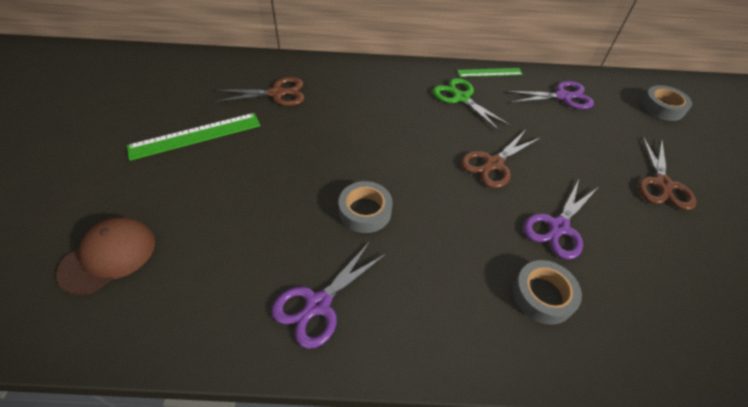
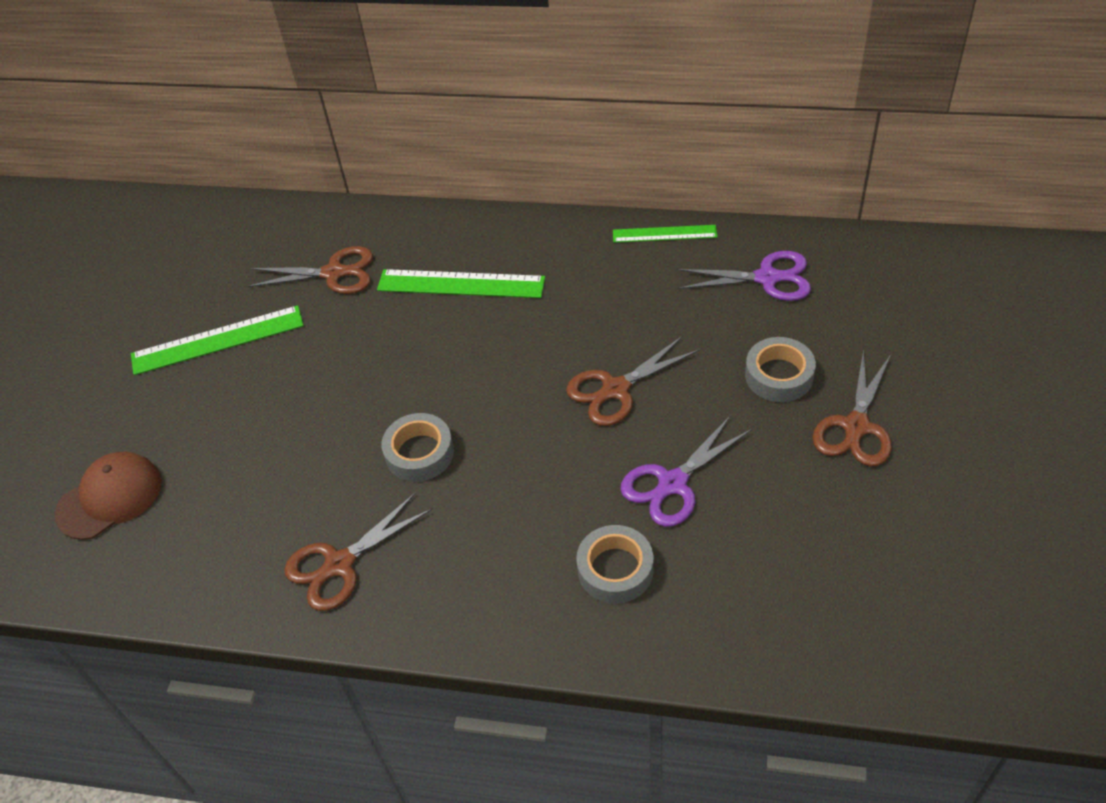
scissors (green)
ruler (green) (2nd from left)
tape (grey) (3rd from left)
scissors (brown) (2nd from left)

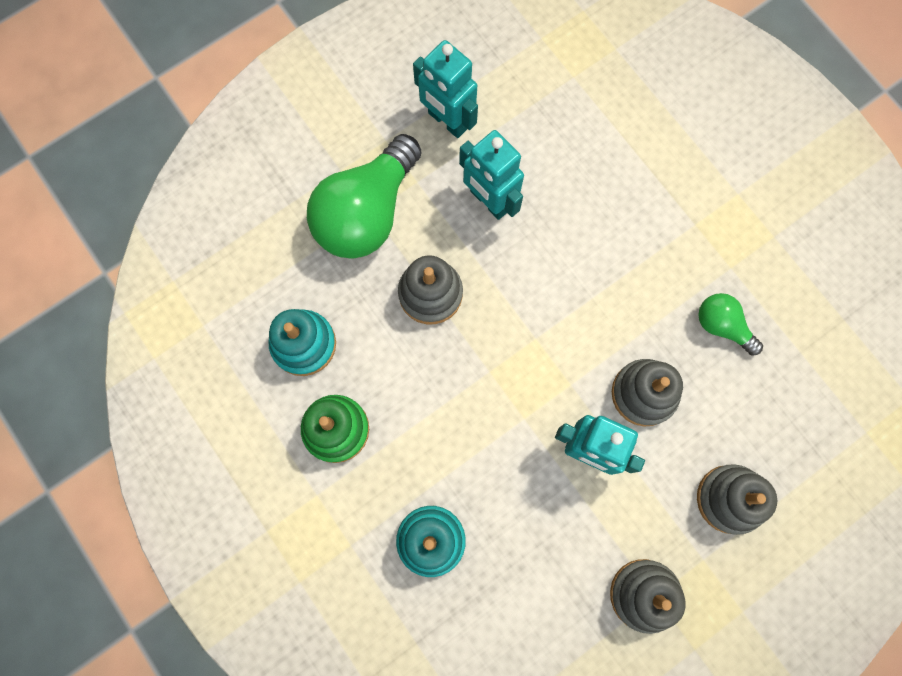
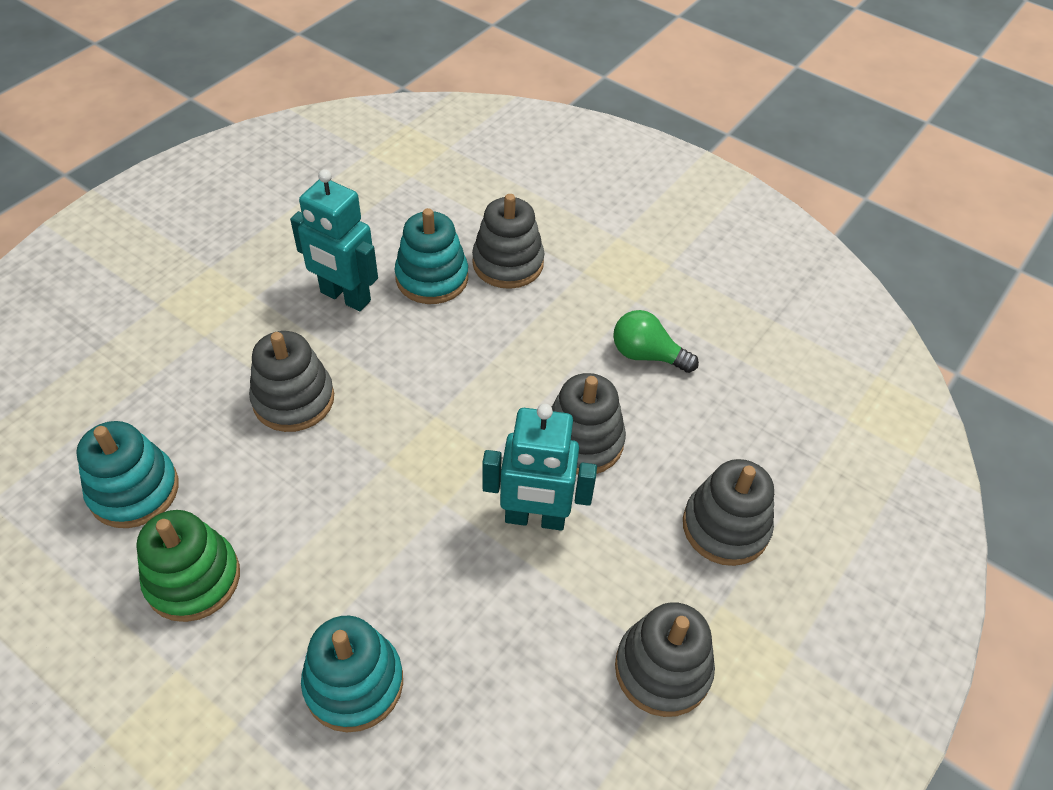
light bulb (green) (1st from left in the first image)
robot (turquoise) (1st from left in the first image)
stacking toy (turquoise) (3rd from left)
stacking toy (grey) (2nd from left)

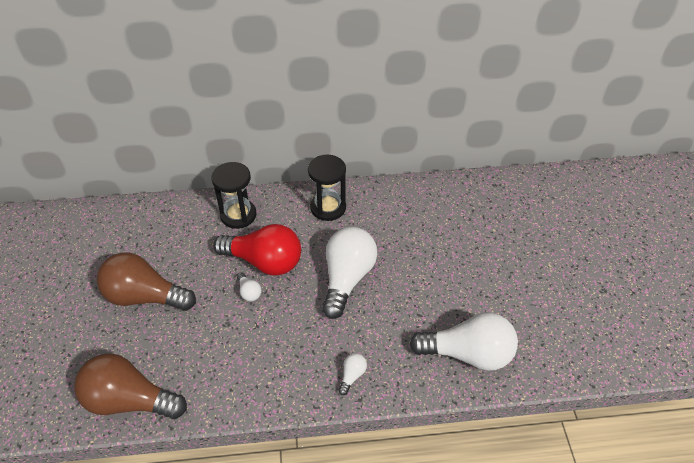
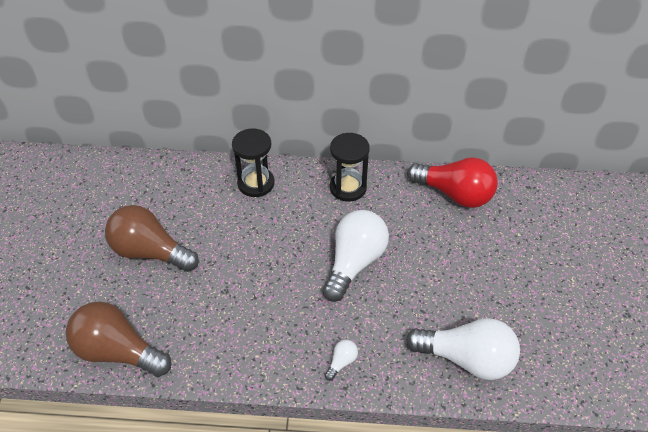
light bulb (white) (1st from left in the first image)
light bulb (red)

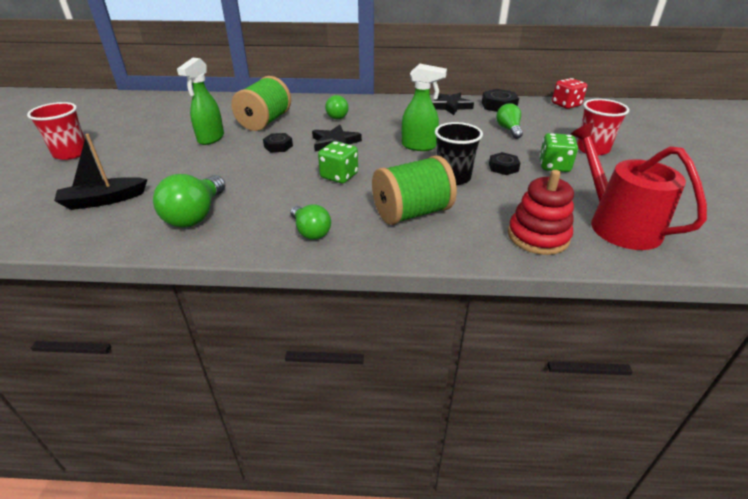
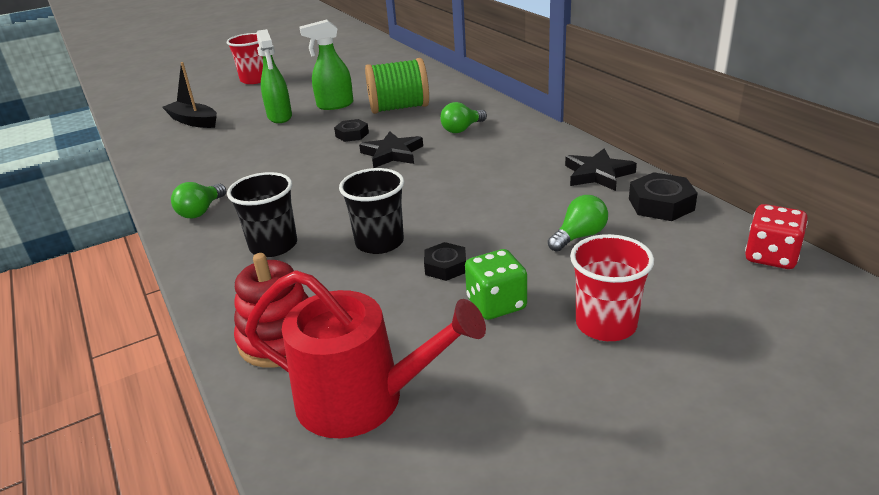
light bulb (green) (1st from left in the first image)
dice (green) (1st from left in the first image)
spray bottle (green) (1st from left)
cup (black) (1st from left)
watering can (red)

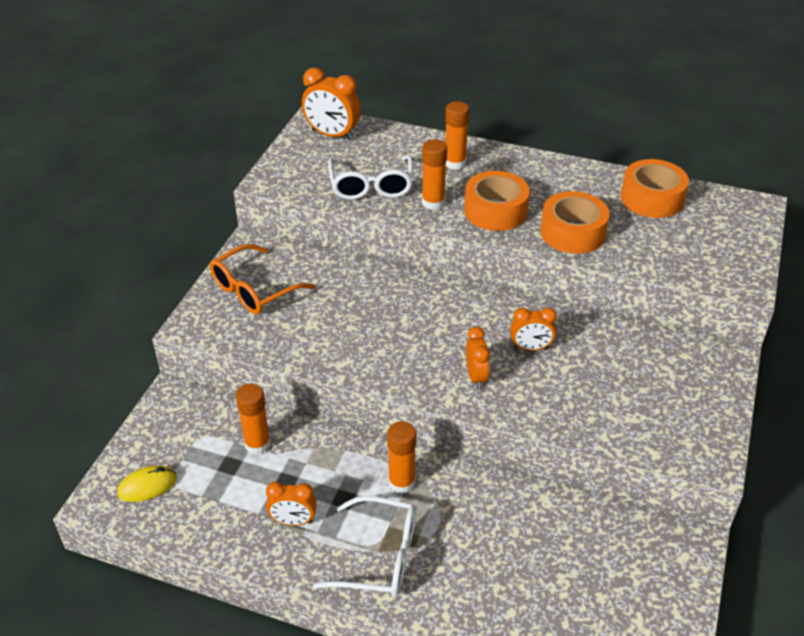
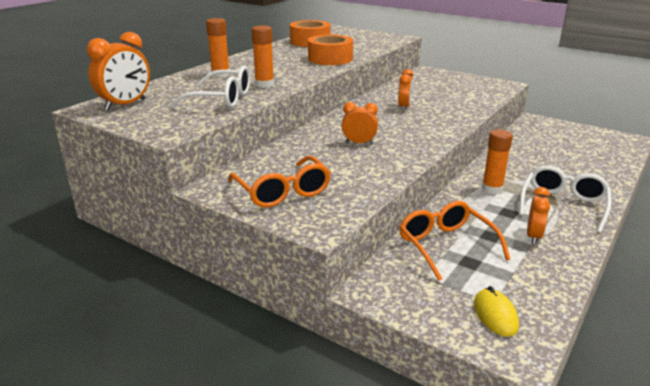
tape (orange) (1st from left in the first image)
clock (orange) (2nd from left)
glasses (orange) (2nd from left)

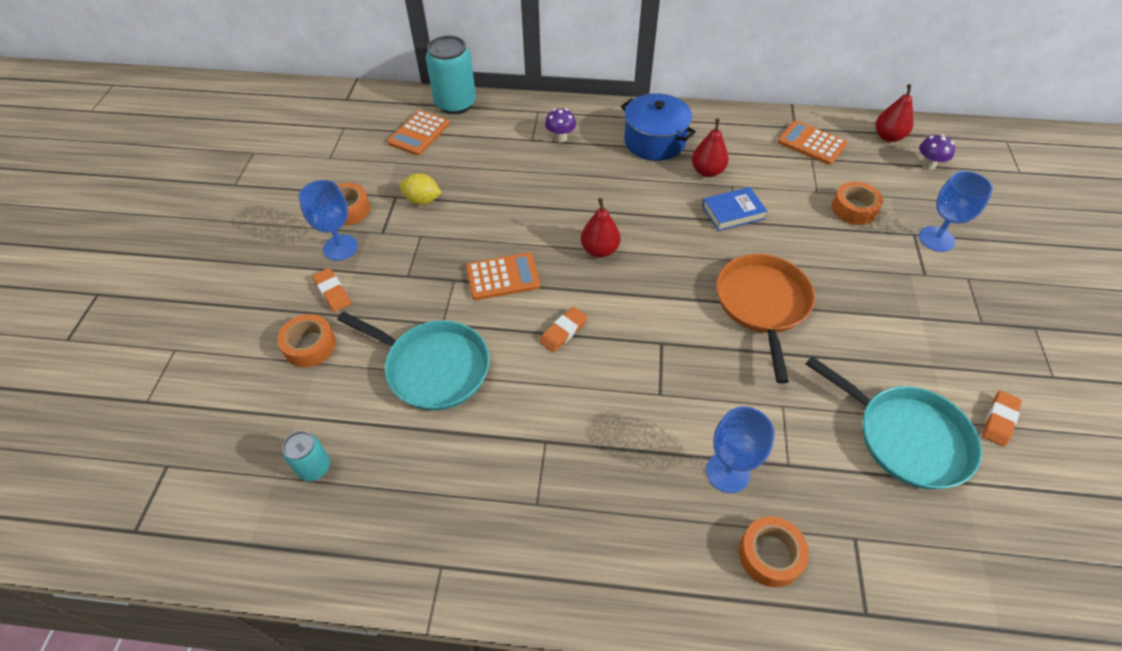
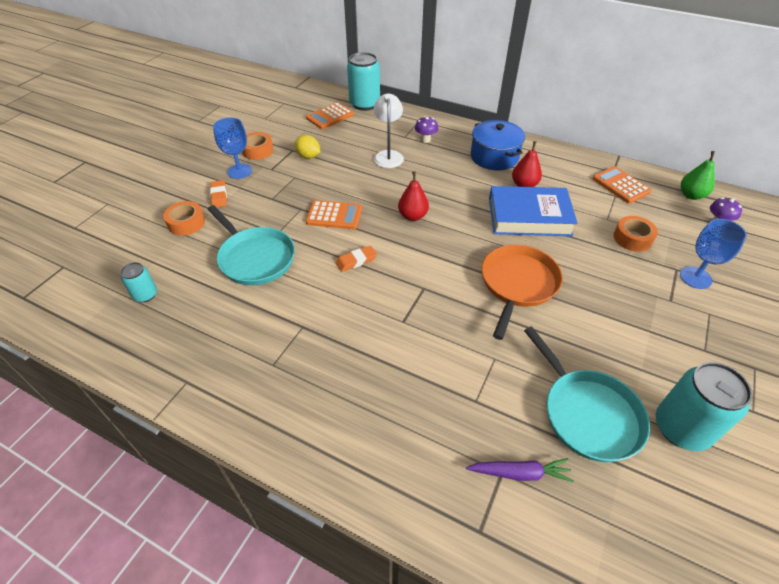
goblet (blue) (2nd from left in the first image)
tape (orange) (3rd from left in the first image)
lamp (white)
carrot (purple)
can (turquoise) (3rd from left)
pear (green)
book (blue)

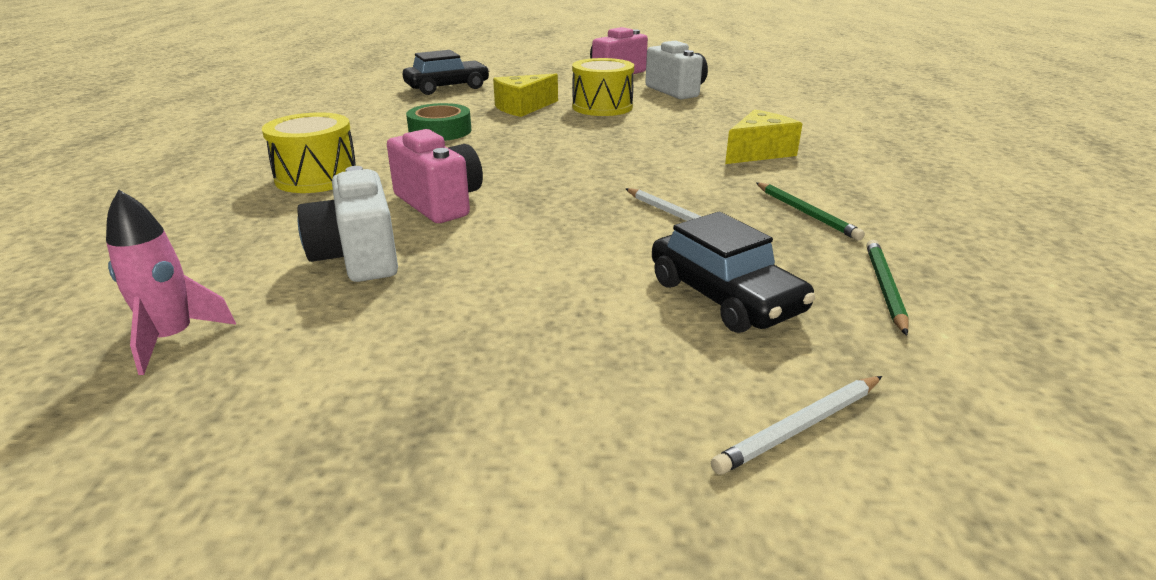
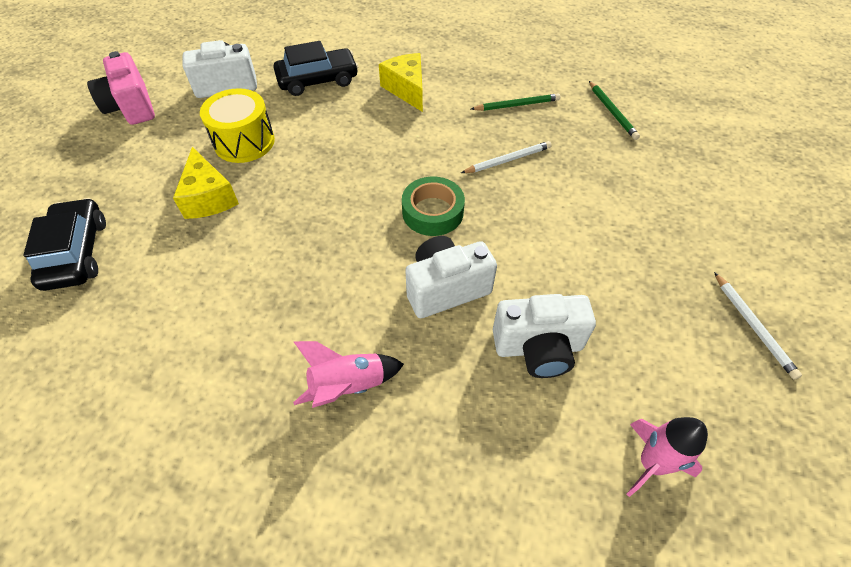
tape (green)
car (black) (2nd from left)
pencil (white) (2nd from left)
rocket (pink) (1st from left)
camera (white) (2nd from left)
pencil (green) (2nd from left)

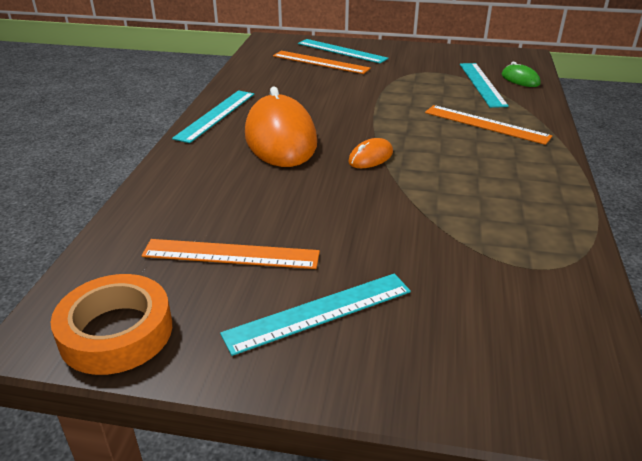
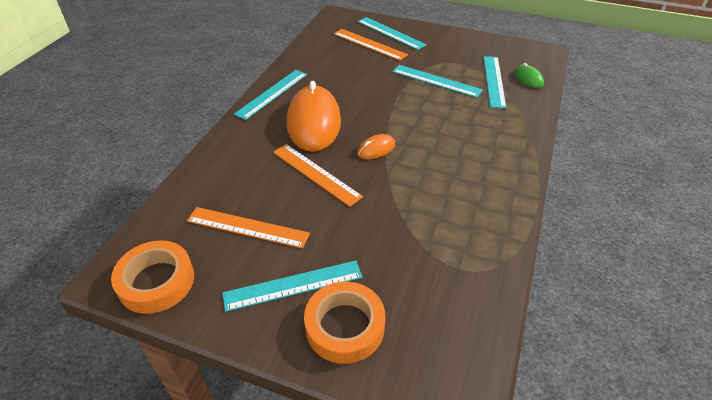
tape (orange) (2nd from left)
ruler (turquoise) (4th from left)
ruler (orange) (2nd from left)

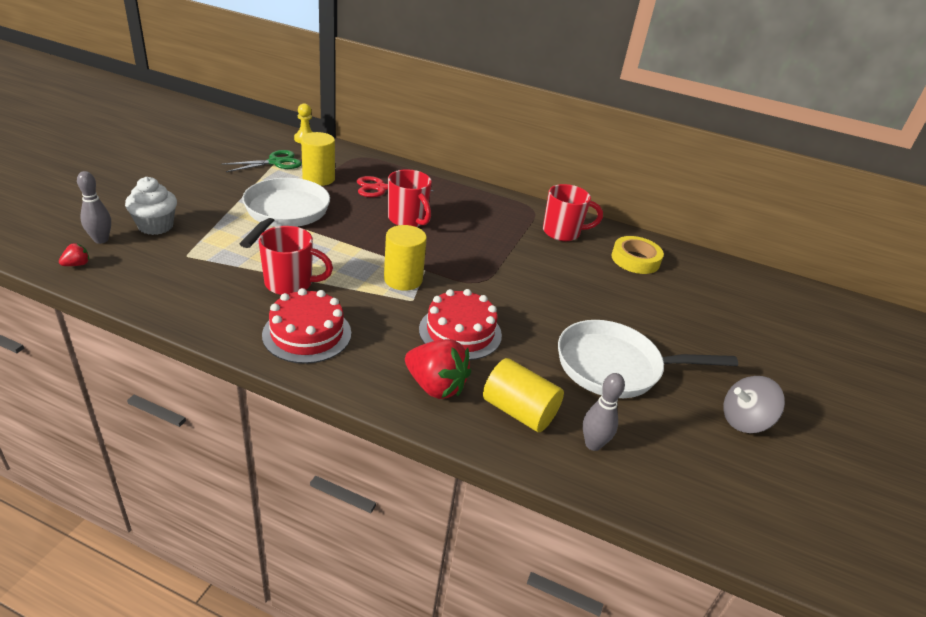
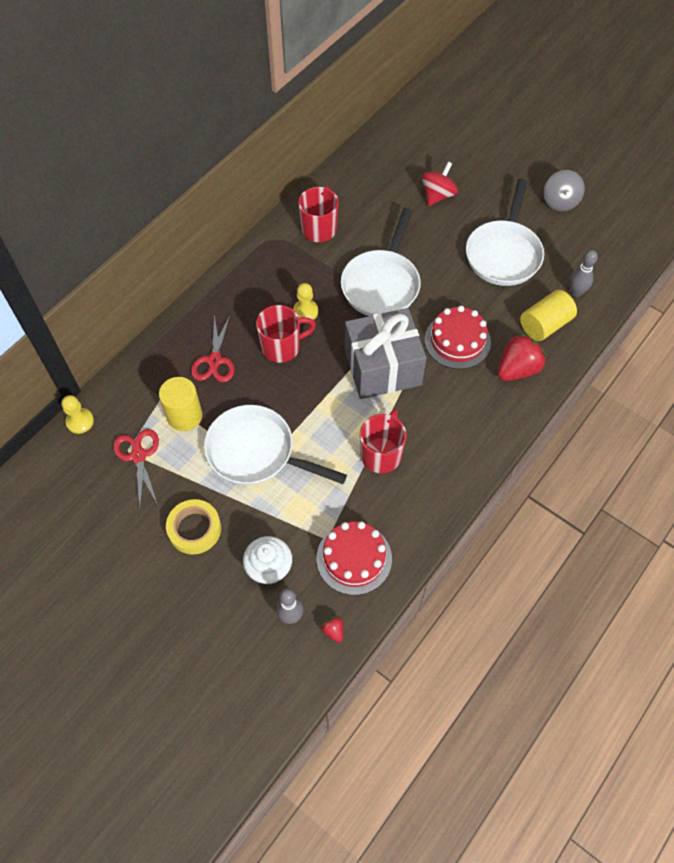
pawn (yellow) (2nd from left)
pan (white) (2nd from left)
spinning top (red)
cake (red) (1st from left)
tape (yellow)
gift (grey)
scissors (red) (1st from left)

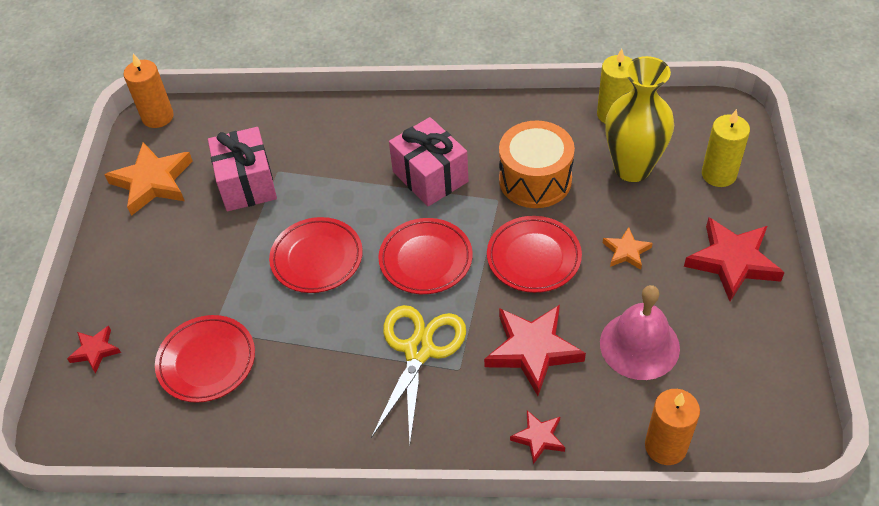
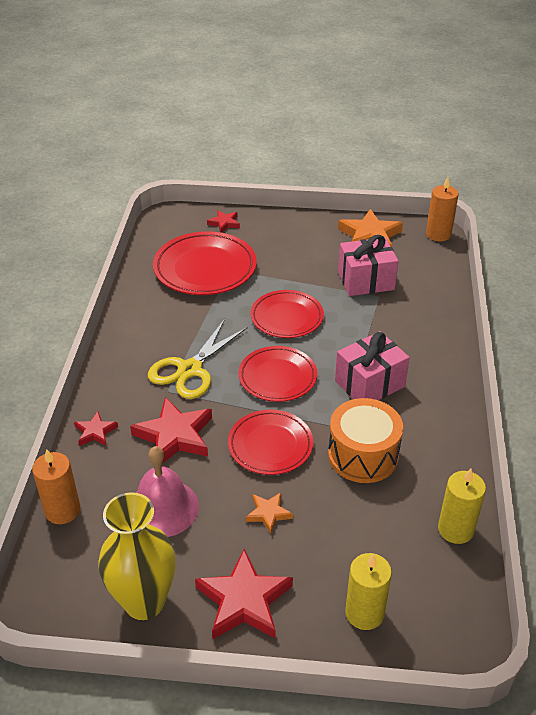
vase (yellow)
scissors (yellow)
plate (red) (1st from left)

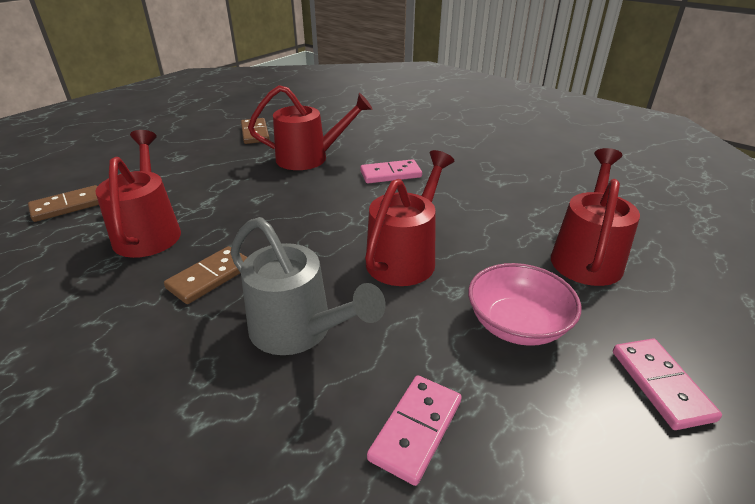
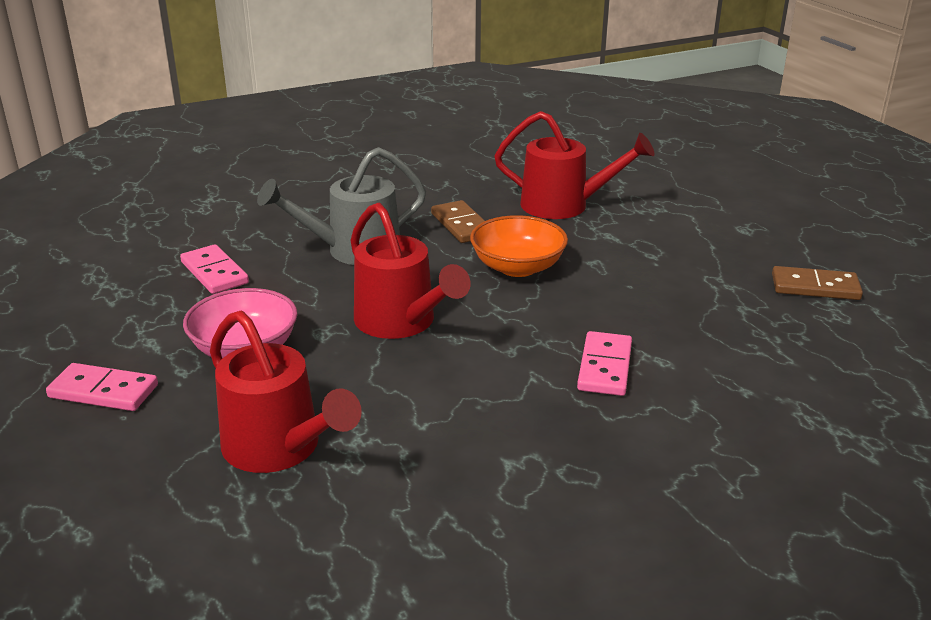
domino (brown) (1st from left in the first image)
watering can (red) (2nd from left in the first image)
bowl (orange)

